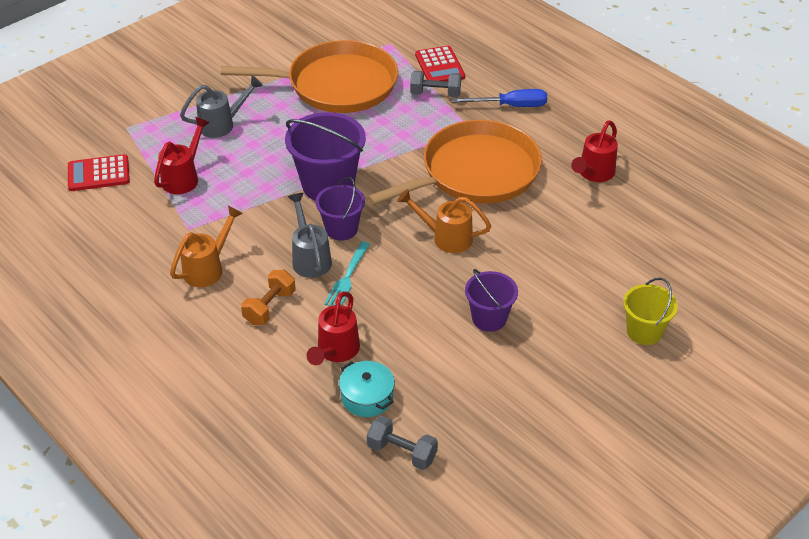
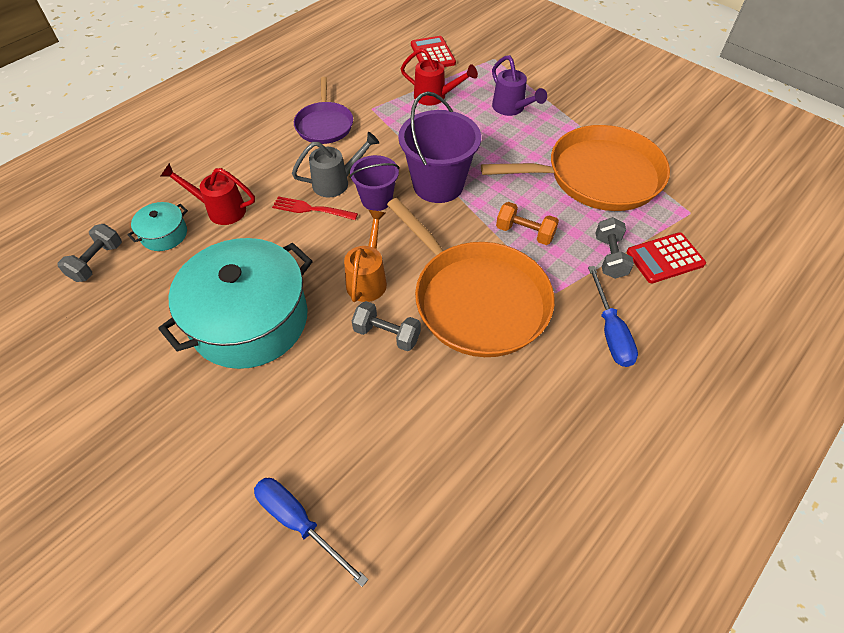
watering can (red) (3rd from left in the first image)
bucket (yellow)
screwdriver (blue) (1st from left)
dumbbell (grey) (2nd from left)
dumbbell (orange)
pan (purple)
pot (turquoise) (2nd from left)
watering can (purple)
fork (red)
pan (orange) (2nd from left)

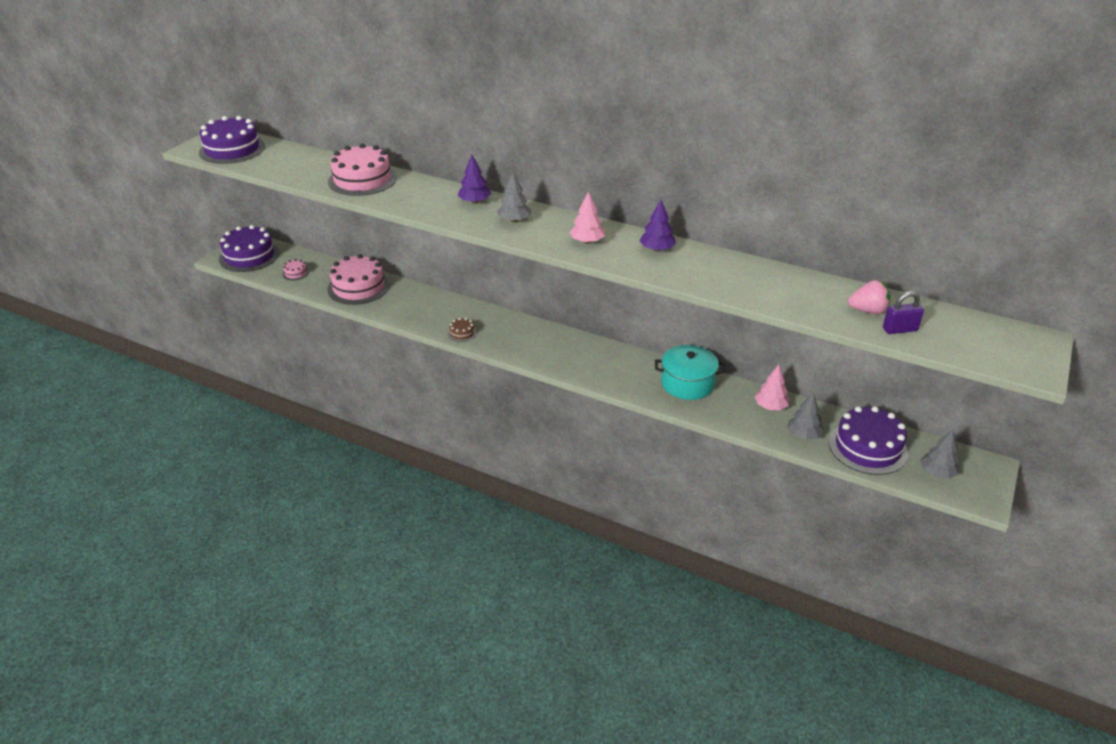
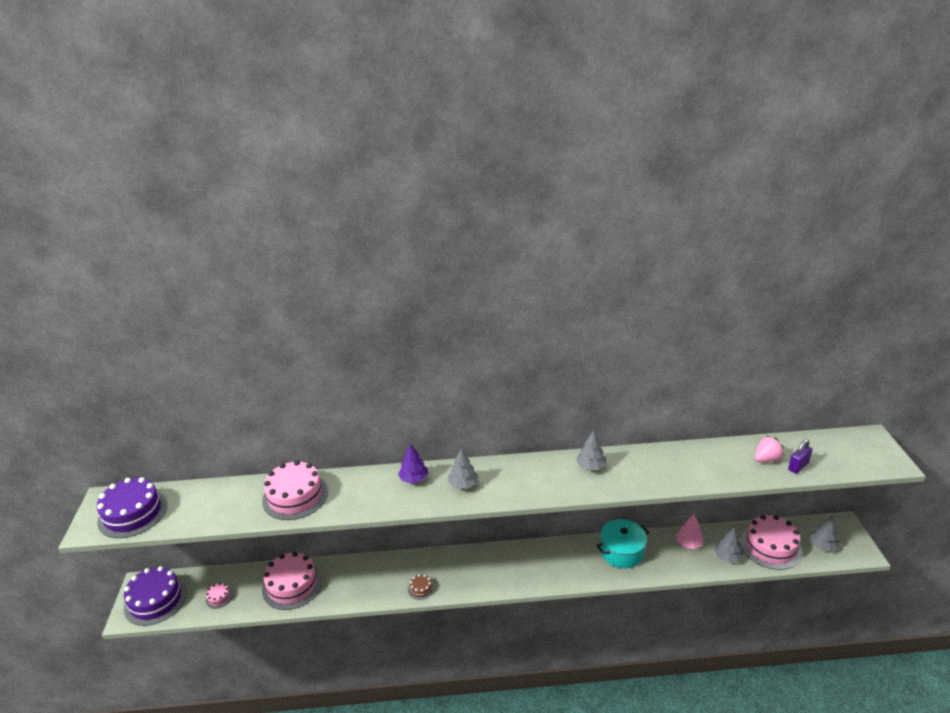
tree (pink) (1st from left in the first image)
tree (grey) (2nd from left)
cake (pink) (4th from left)

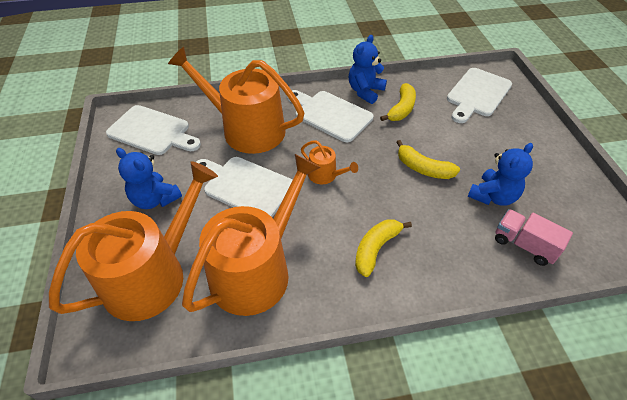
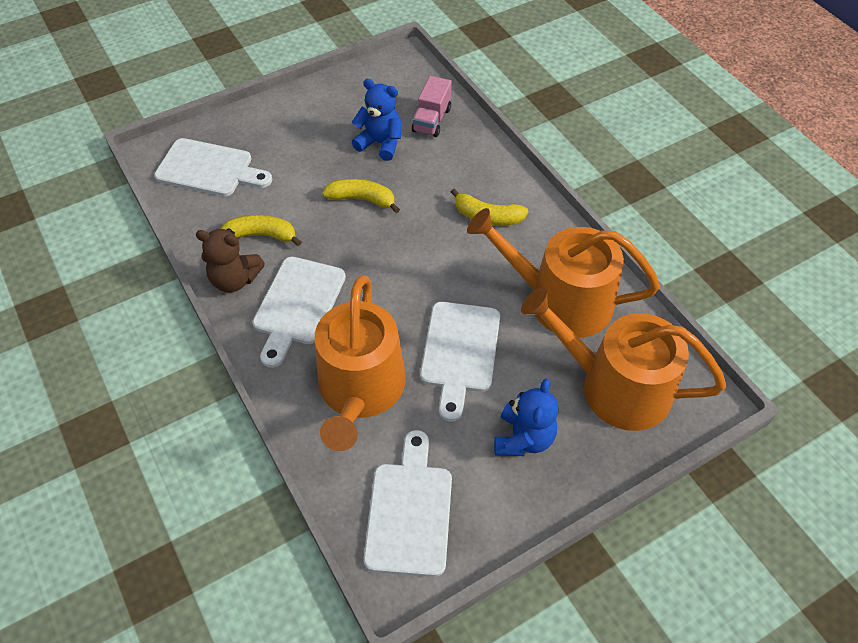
watering can (orange) (4th from left in the first image)
teddy bear (brown)
banana (yellow) (2nd from left)

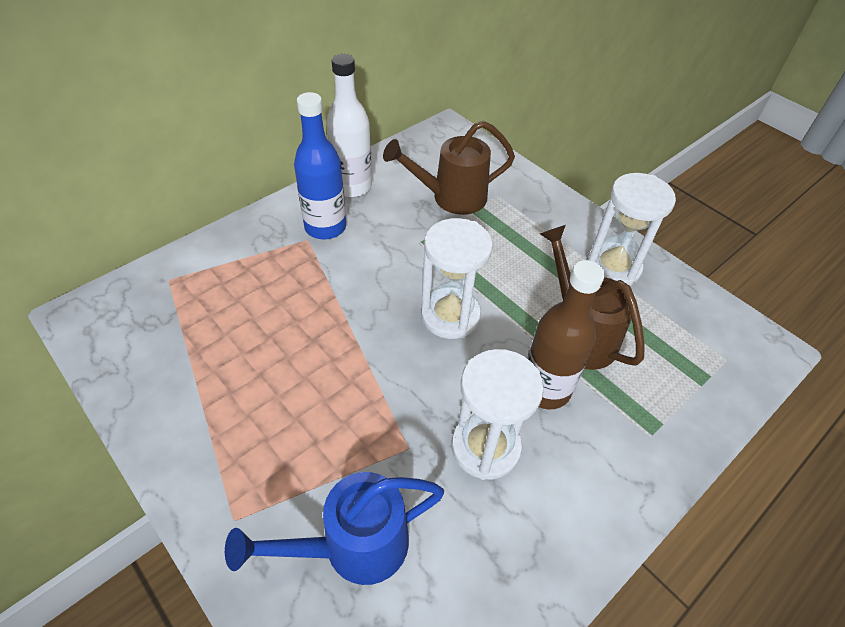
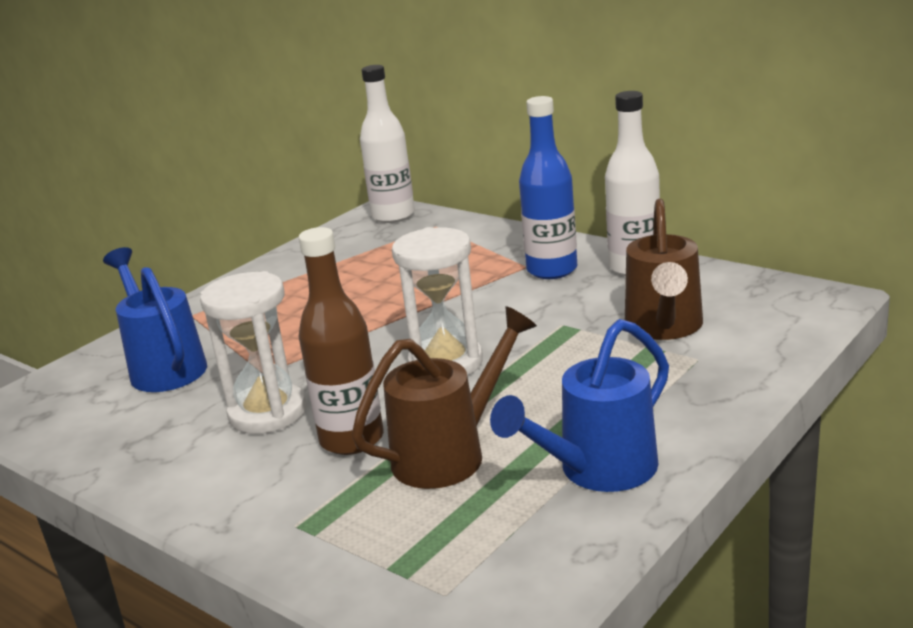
bottle (white) (1st from left)
watering can (blue) (2nd from left)
watering can (brown) (2nd from left)

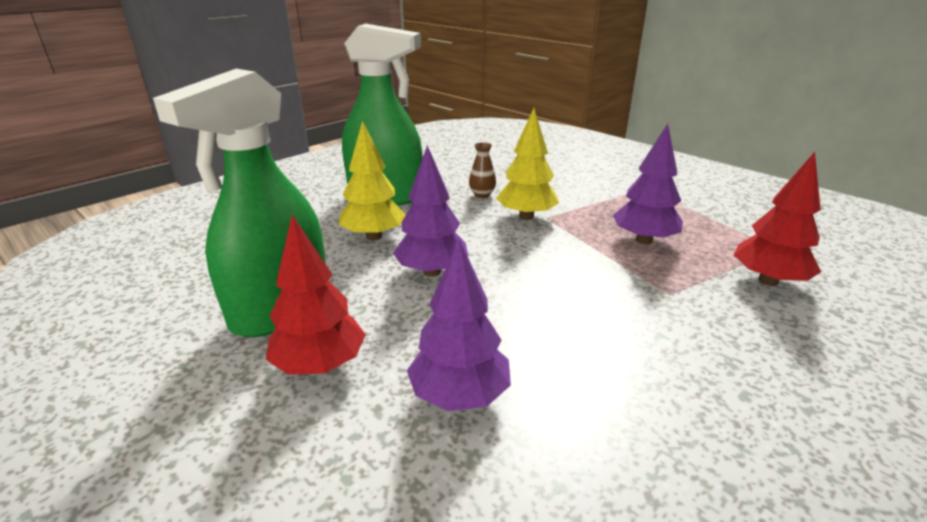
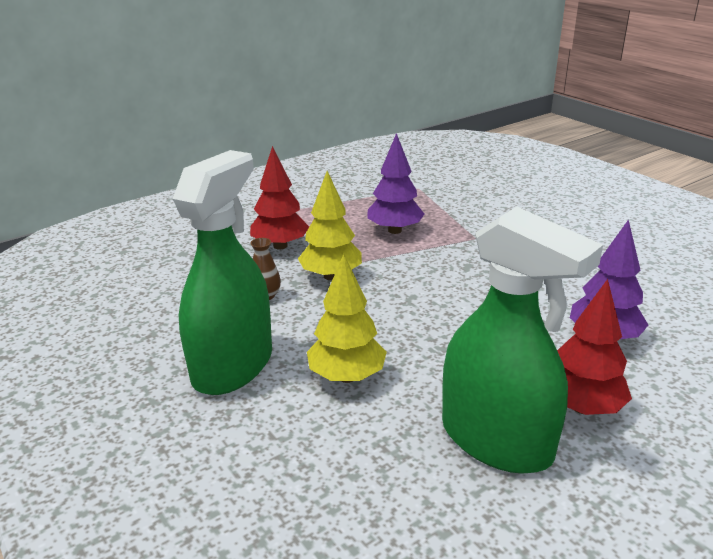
tree (purple) (1st from left in the first image)
tree (red) (1st from left)

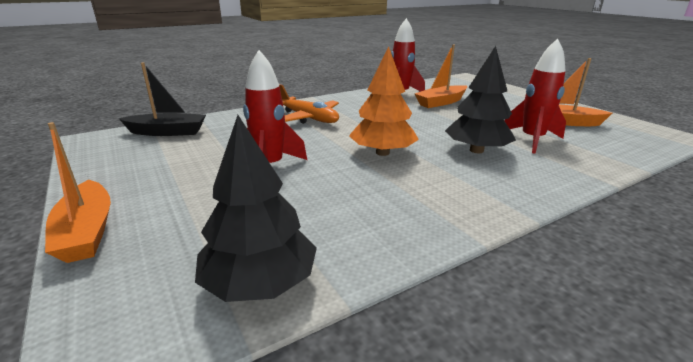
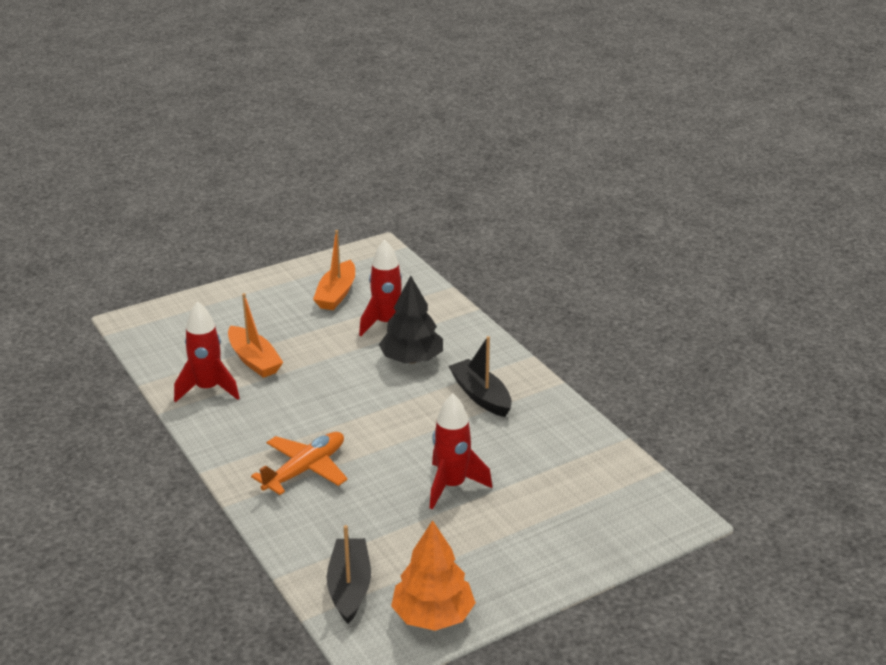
boat (orange) (1st from left in the first image)
tree (black) (1st from left in the first image)
boat (black) (2nd from left)
tree (orange)

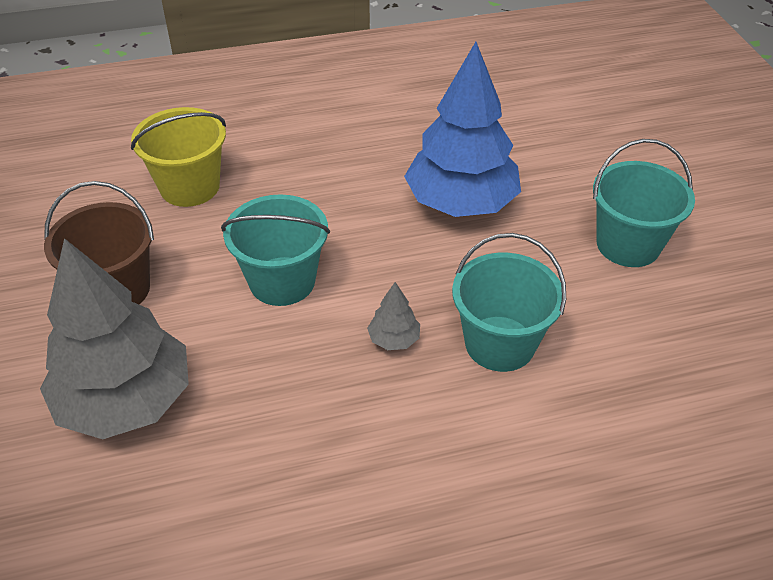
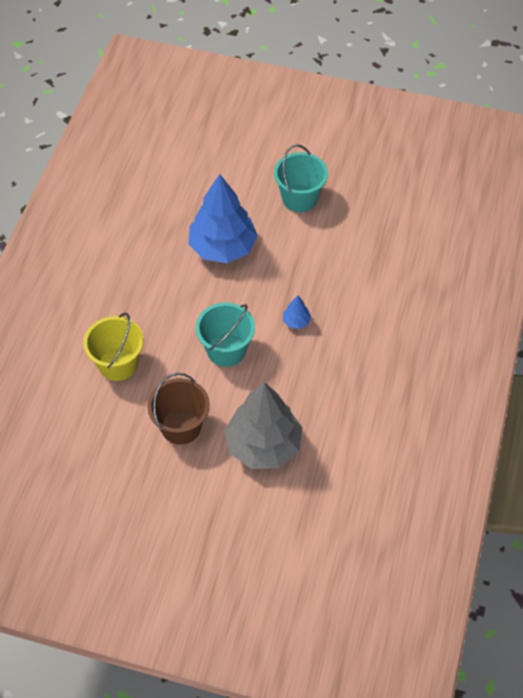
bucket (turquoise) (2nd from left in the first image)
tree (blue) (2nd from left)

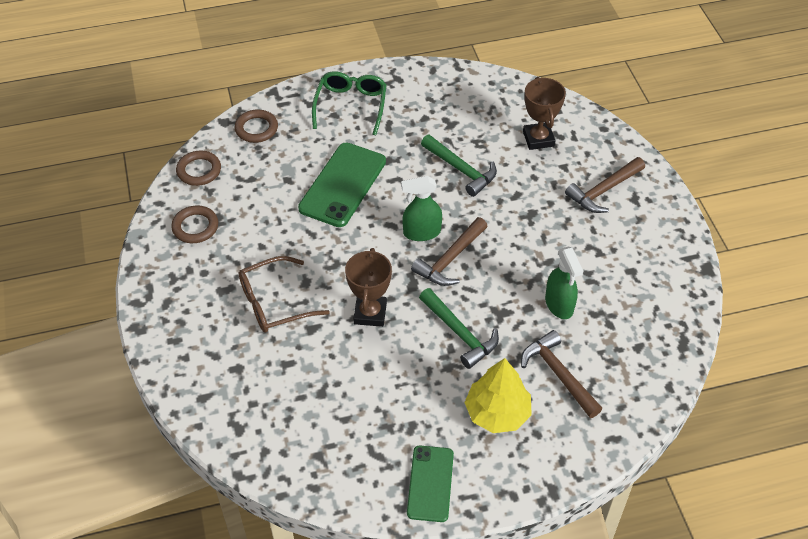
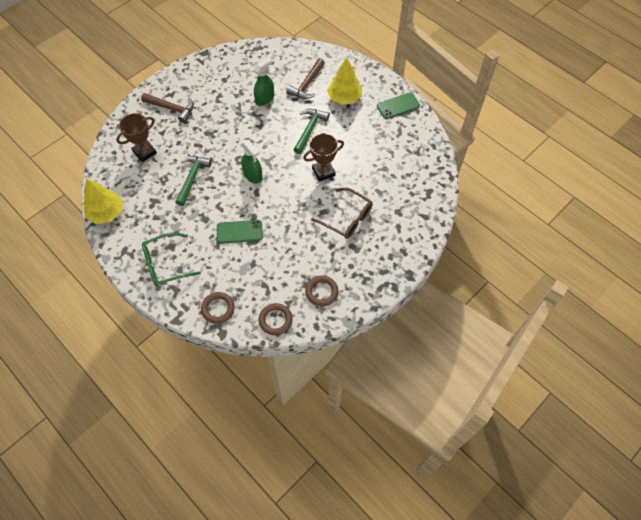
hammer (brown) (1st from left in the first image)
tree (yellow) (1st from left)
phone (green) (1st from left)

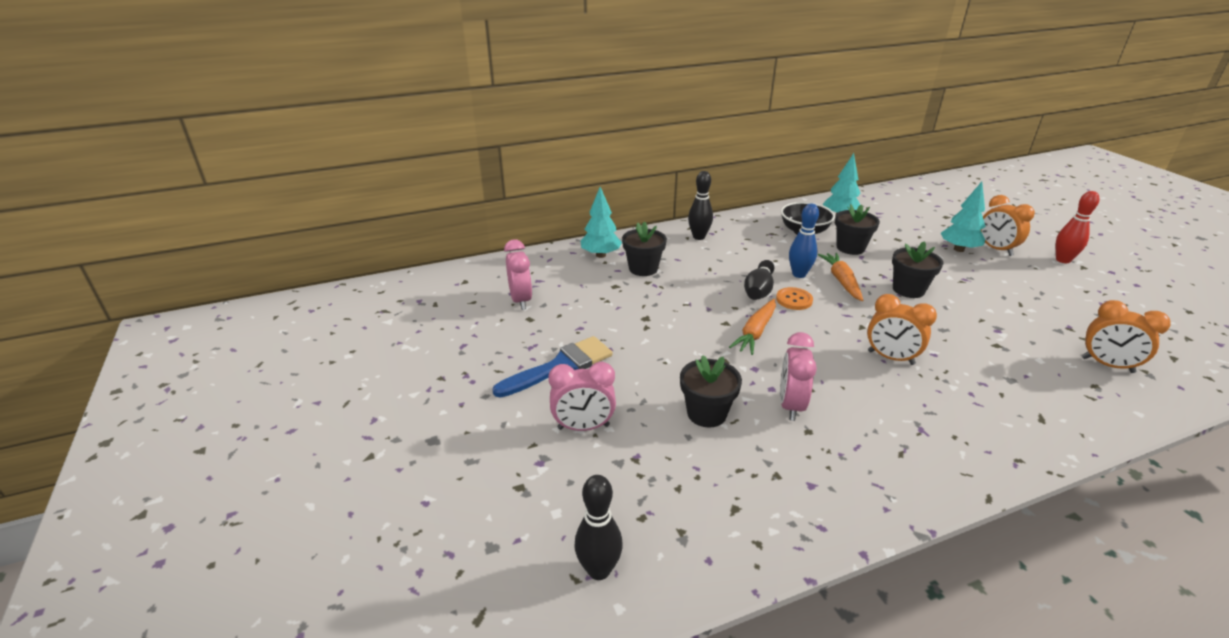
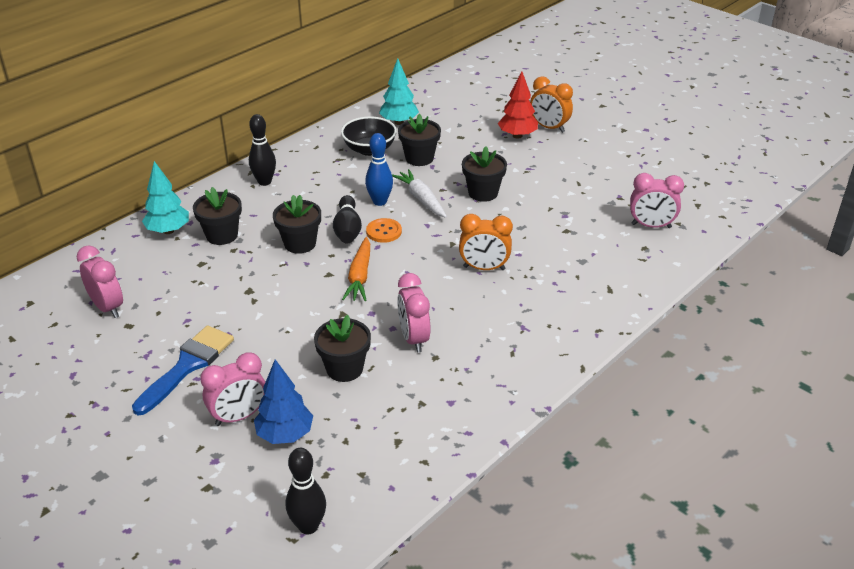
bowling pin (red)
tree (blue)
flower pot (black) (2nd from left)
carrot (white)
tree (red)
clock (pink) (4th from left)

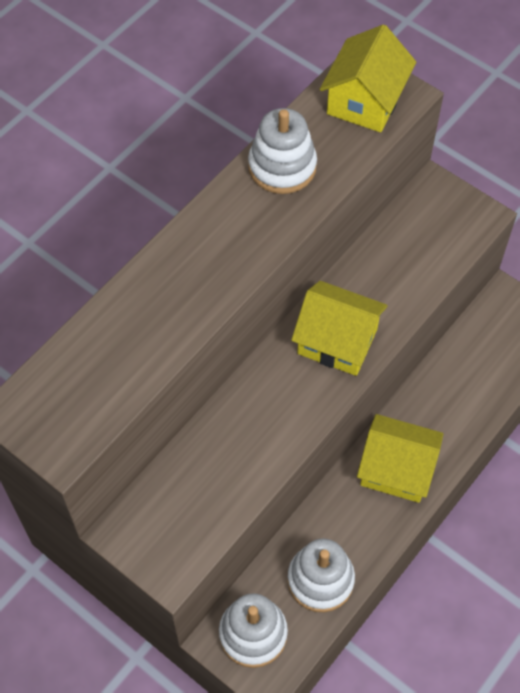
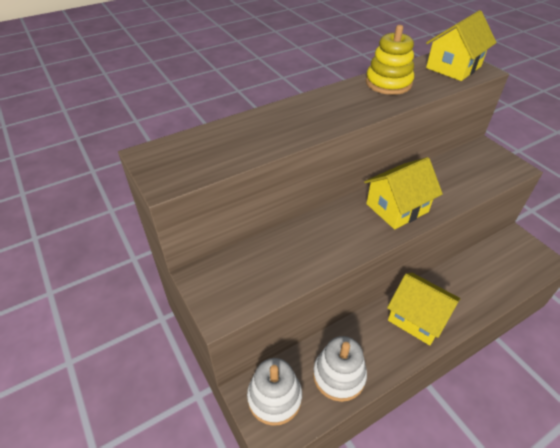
stacking toy (yellow)
house (yellow) (1st from left)

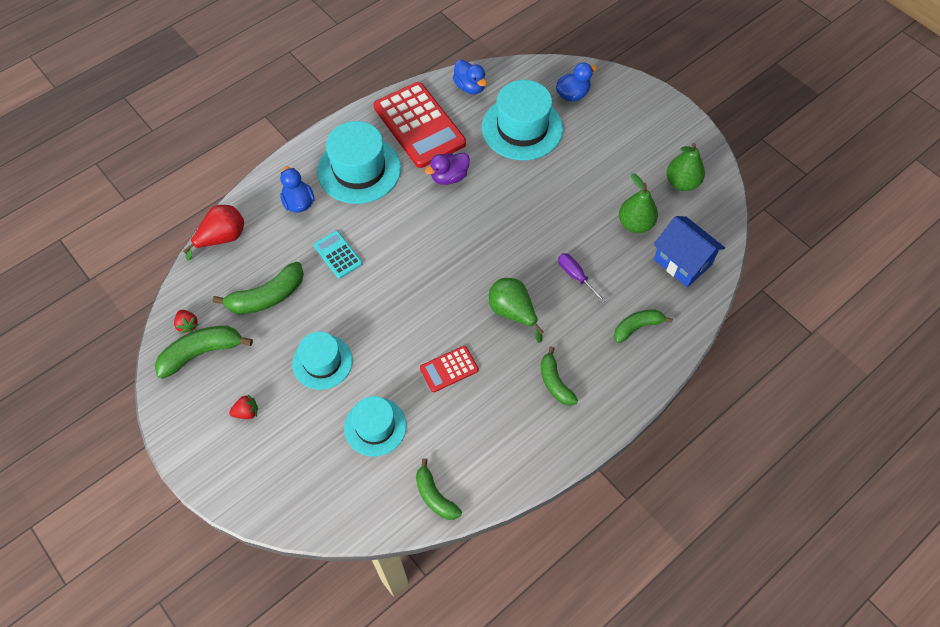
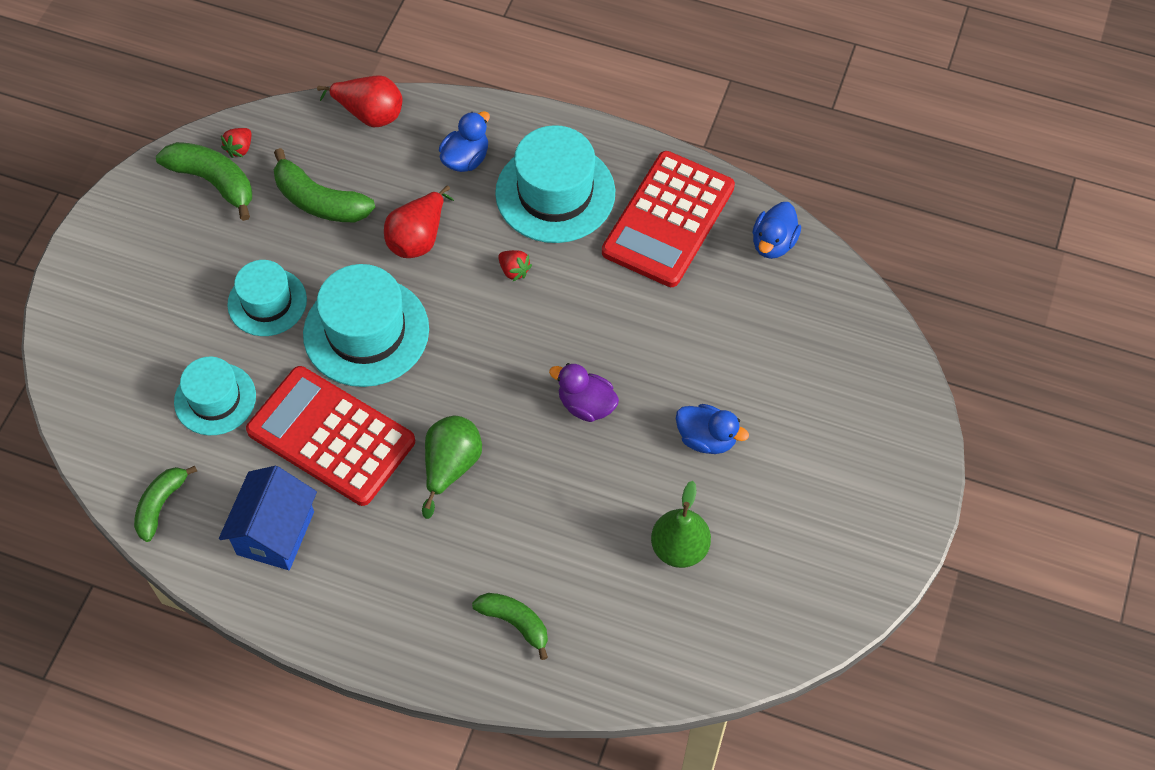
banana (green) (4th from left in the first image)
screwdriver (purple)
pear (green) (3rd from left in the first image)
strawberry (red) (2nd from left)
duck (purple)
hat (turquoise) (3rd from left)
duck (blue) (2nd from left)
house (blue)
pear (red) (2nd from left)
calculator (red) (1st from left)

